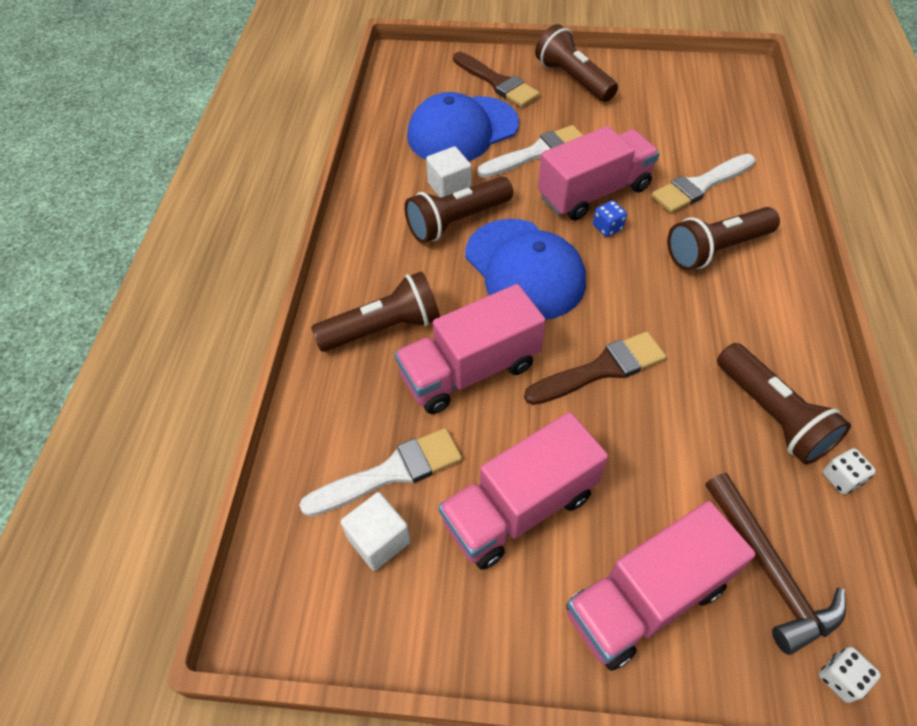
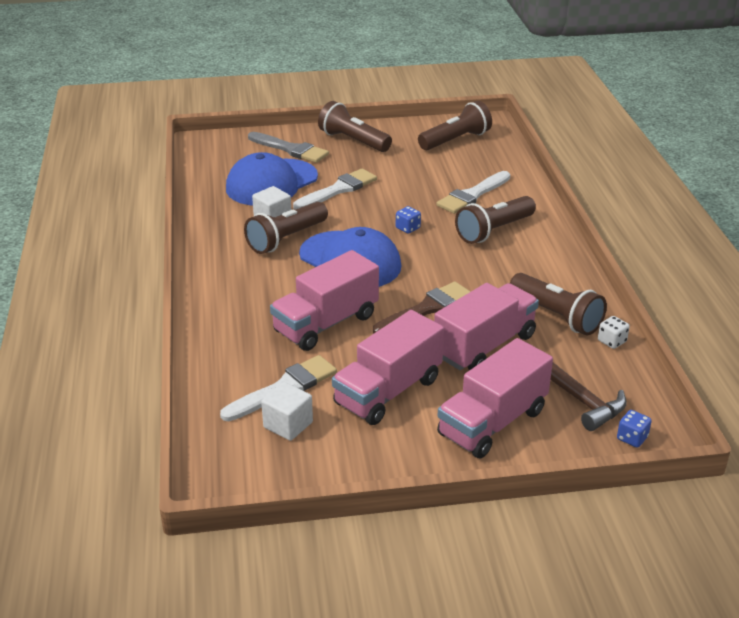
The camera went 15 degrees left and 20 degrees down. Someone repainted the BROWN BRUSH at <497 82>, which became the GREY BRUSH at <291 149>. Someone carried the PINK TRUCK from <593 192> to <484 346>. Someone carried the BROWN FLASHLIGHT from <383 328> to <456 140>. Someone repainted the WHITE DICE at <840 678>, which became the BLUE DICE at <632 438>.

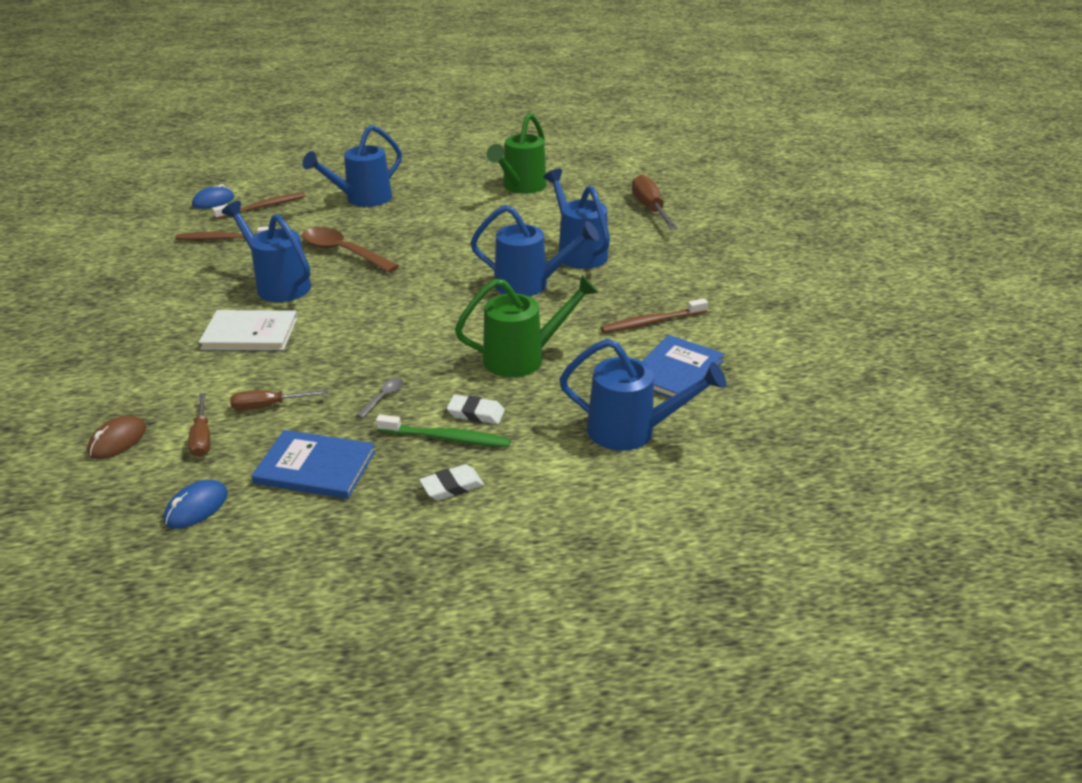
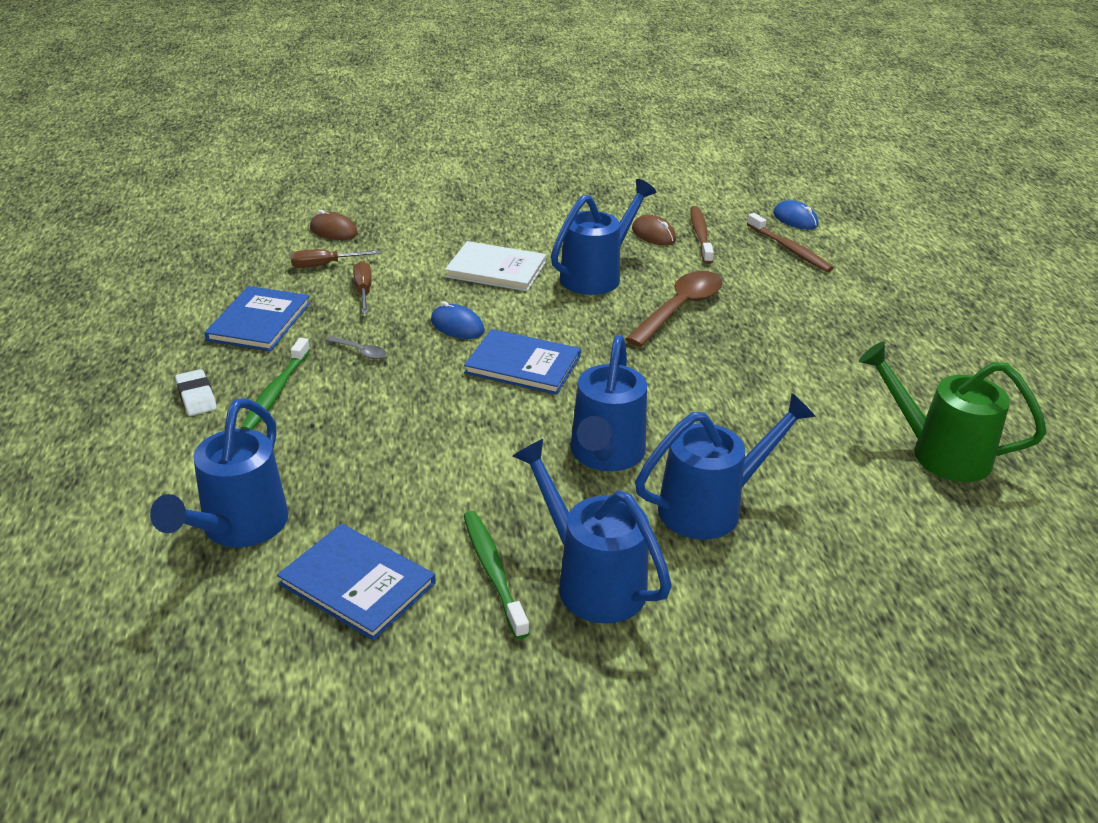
The camera went 90 degrees right and 0 degrees up. Someone carried the BLUE WATERING CAN from <362 199> to <592 581>. Someone took away the BROWN SCREWDRIVER at <650 208>. Someone took away the GREEN WATERING CAN at <523 358>. Someone repainted the BROWN TOOTHBRUSH at <651 322>, which became the GREEN TOOTHBRUSH at <493 571>. Someone rotated the WHITE BOOK at <250 333> by 75 degrees counterclockwise. Someone took away the WHITE ERASER at <476 413>. Someone carried the BLUE MOUSE from <196 507> to <457 326>. Someone put down the BROWN MOUSE at <653 234>. Someone put down the BLUE BOOK at <523 365>.

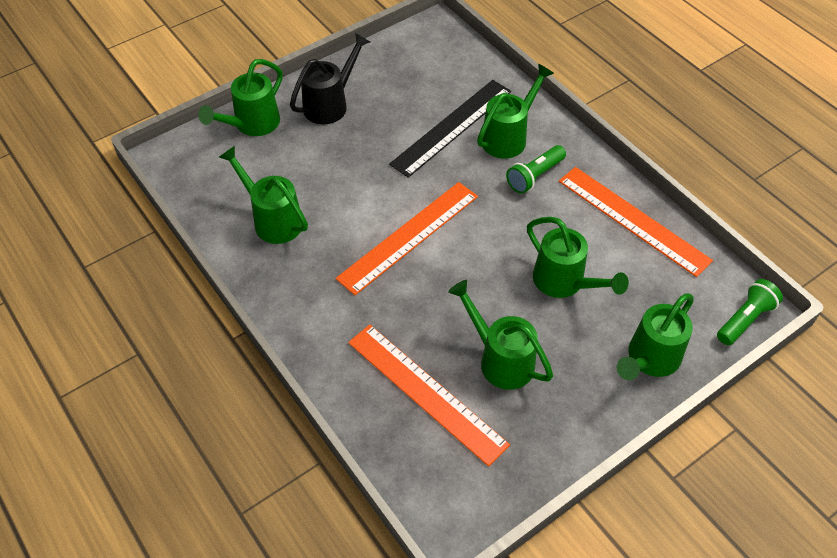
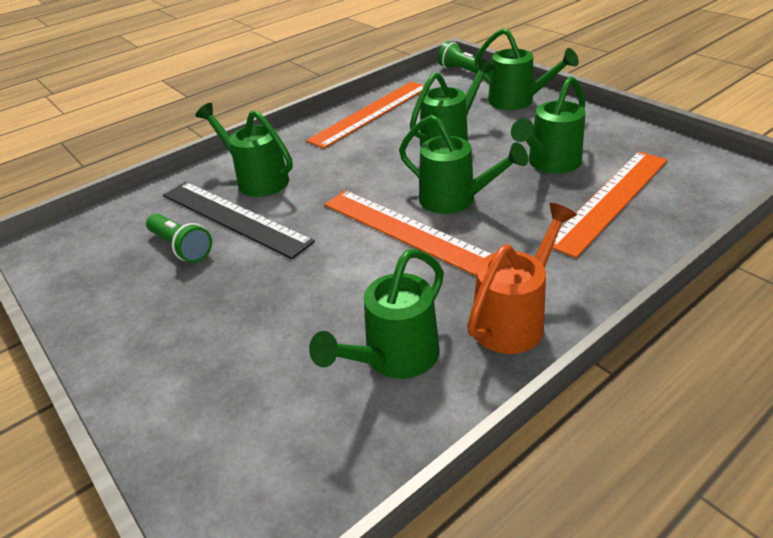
The camera went 90 degrees left and 15 degrees down. Someone took away the BLACK WATERING CAN at <330 104>. Someone carried the GREEN WATERING CAN from <252 124> to <455 200>. Someone carried the GREEN FLASHLIGHT from <535 176> to <181 247>. Someone put down the ORANGE WATERING CAN at <514 319>.

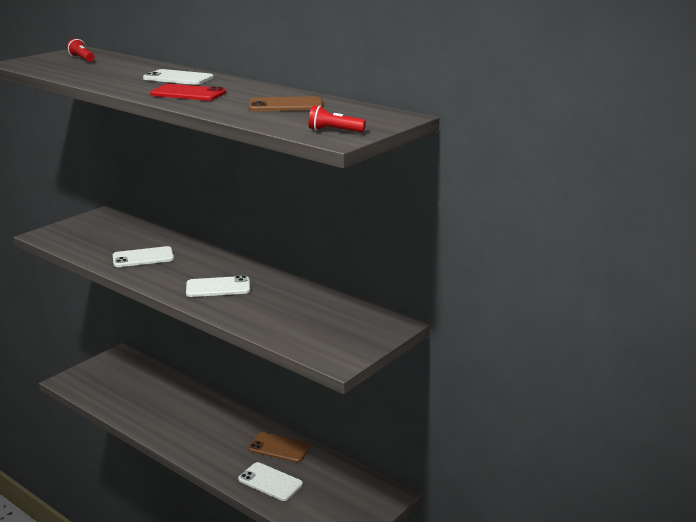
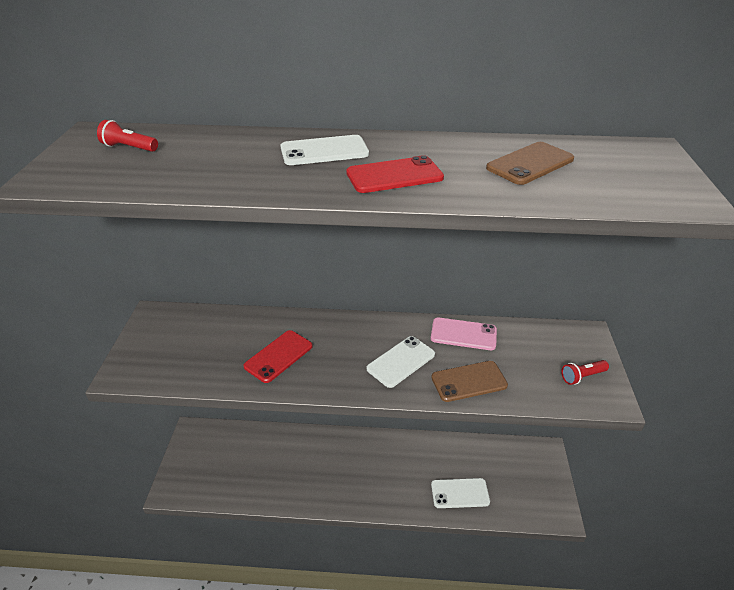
The camera went 35 degrees left and 15 degrees up. Someone carried the RED FLASHLIGHT from <334 131> to <582 376>. Someone repainted the WHITE PHONE at <143 257>, which became the RED PHONE at <278 356>. Someone carried the BROWN PHONE from <279 448> to <469 381>. Someone put down the PINK PHONE at <463 334>.

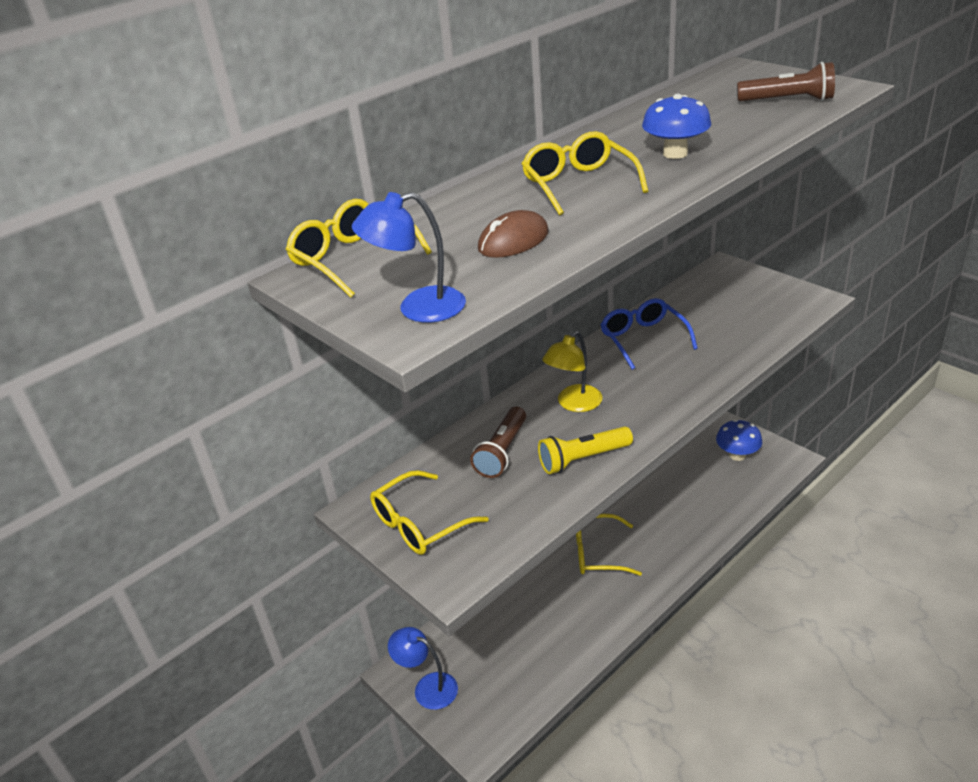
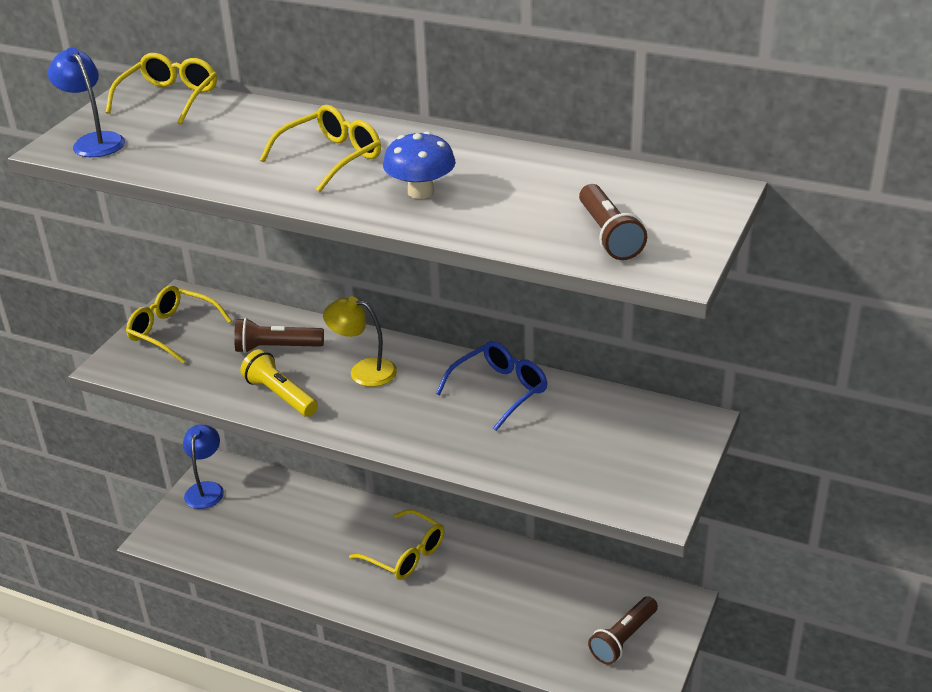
The camera went 65 degrees right and 0 degrees up. Someone took away the BROWN MOUSE at <513 241>. Someone swapped the BLUE MUSHROOM at <737 455> for the BROWN FLASHLIGHT at <623 639>. Someone rotated the YELLOW GLASSES at <597 553> by 150 degrees clockwise.

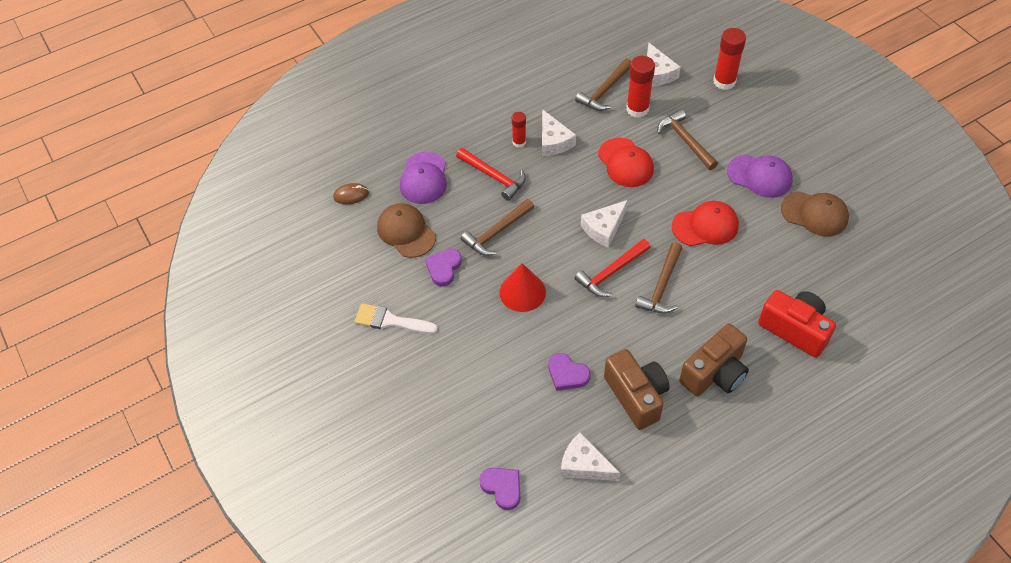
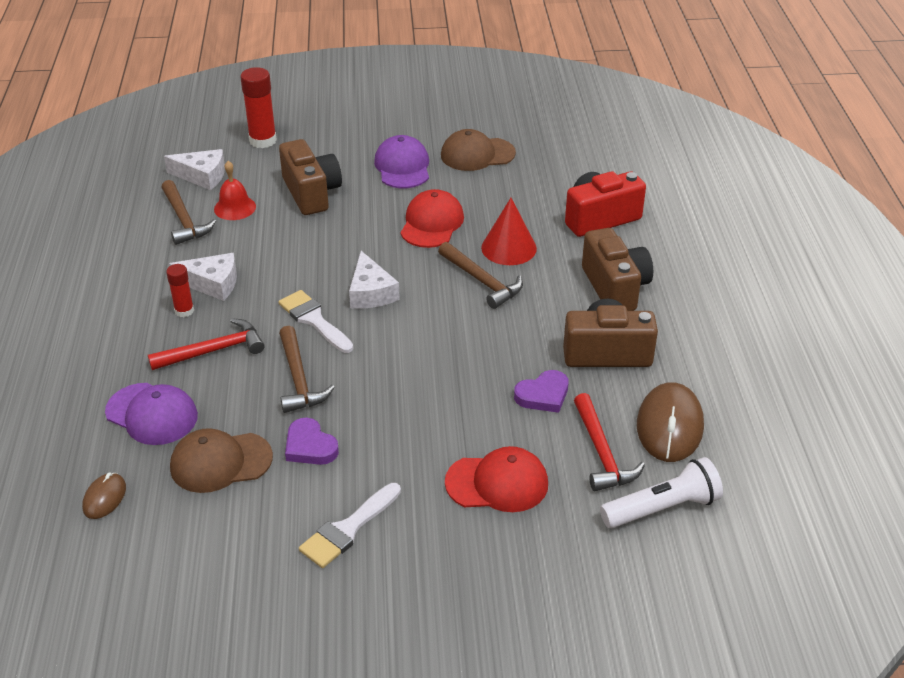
The camera went 65 degrees left and 15 degrees down. Someone swapped the RED GLUE STICK at <637 109> for the RED BELL at <235 207>. Someone swapped the BROWN HAMMER at <685 140> for the BROWN CAMERA at <311 193>. Someone carried the RED CAP from <625 163> to <497 483>. Someone rotated the PURPLE CAP at <760 176> by 60 degrees counterclockwise. Someone rotated the BROWN CAP at <814 214> by 150 degrees counterclockwise. Someone carried the RED HAMMER from <611 272> to <601 453>. Someone carried the RED CONE from <522 292> to <509 248>. Someone swapped the WHITE CHEESE at <584 465> for the BROWN MOUSE at <669 426>. Someone swapped the PURPLE HEART at <502 488> for the WHITE FLASHLIGHT at <662 508>. Someone put down the WHITE BRUSH at <314 320>.

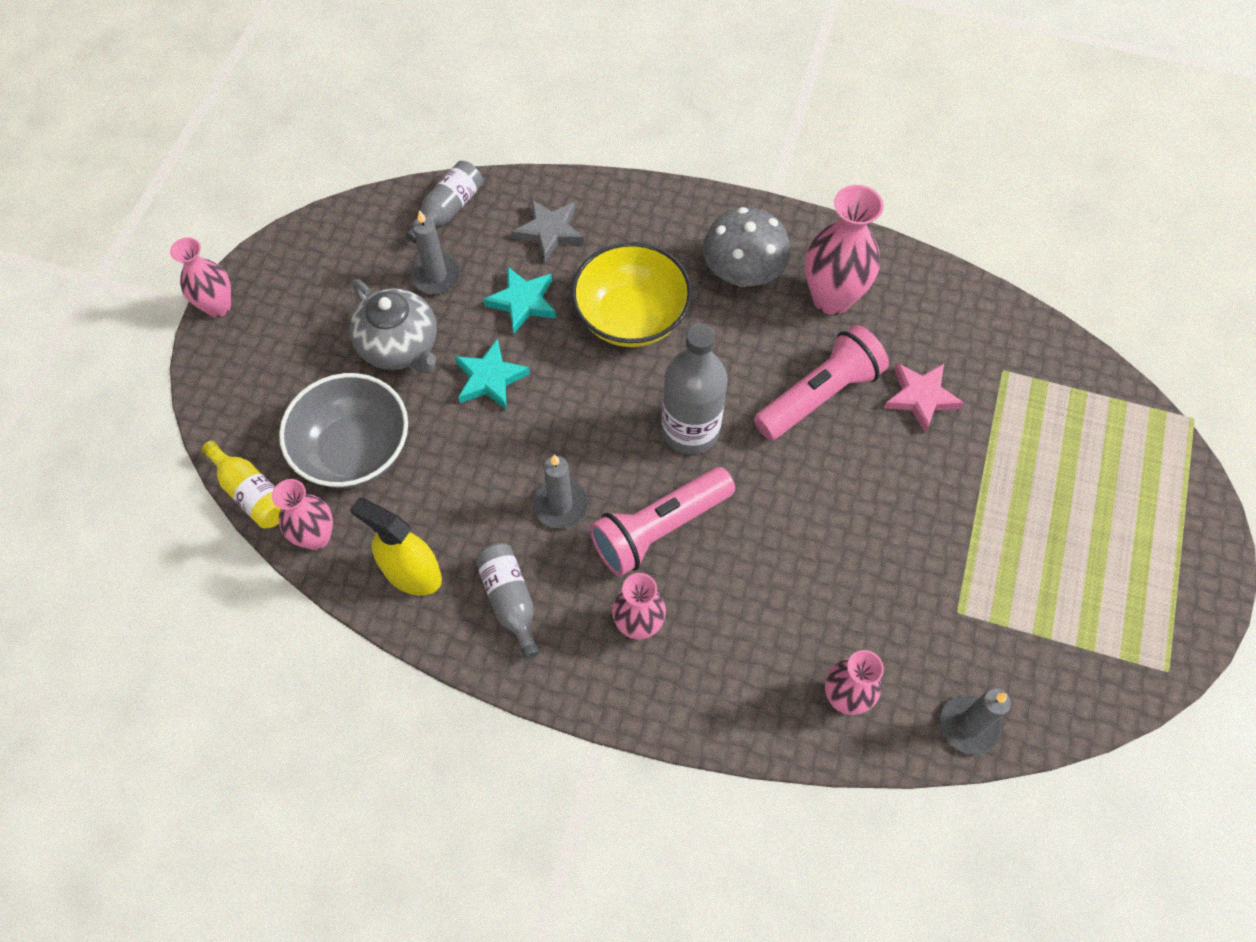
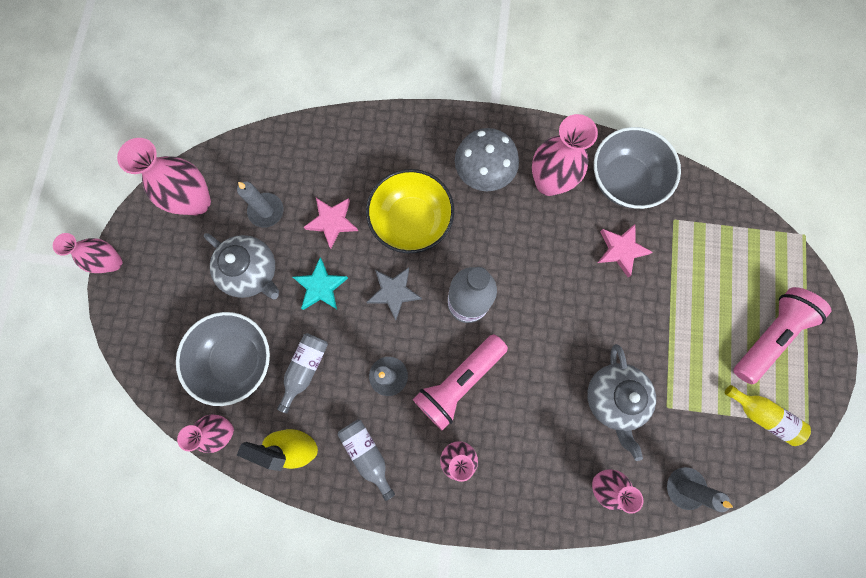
The camera went 10 degrees left and 15 degrees up. Someone carried the GREY BOTTLE from <448 210> to <305 368>. Someone carried the GREY STAR from <549 232> to <394 292>. Someone repainted the TURQUOISE STAR at <523 302>, which became the PINK STAR at <332 222>. Someone carried the PINK FLASHLIGHT from <819 395> to <767 335>. Someone carried the YELLOW BOTTLE from <252 493> to <761 415>. Someone put down the GREY BOWL at <624 180>. Someone put down the PINK VASE at <197 202>. Someone put down the GREY TEAPOT at <613 398>.

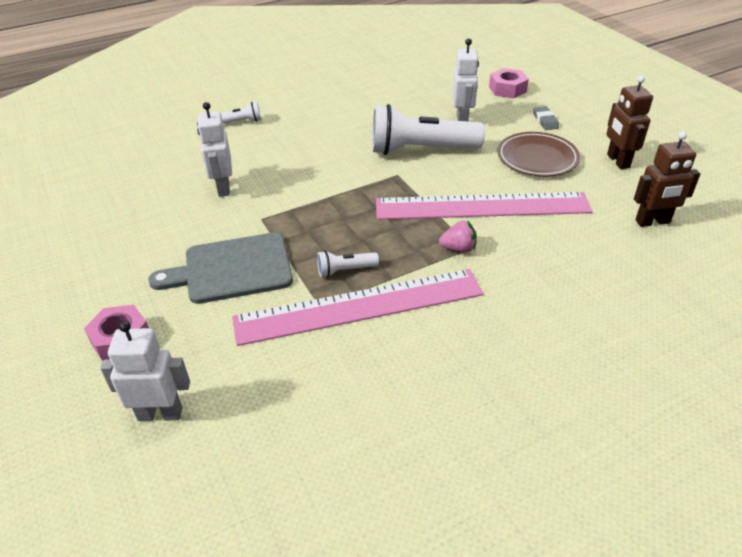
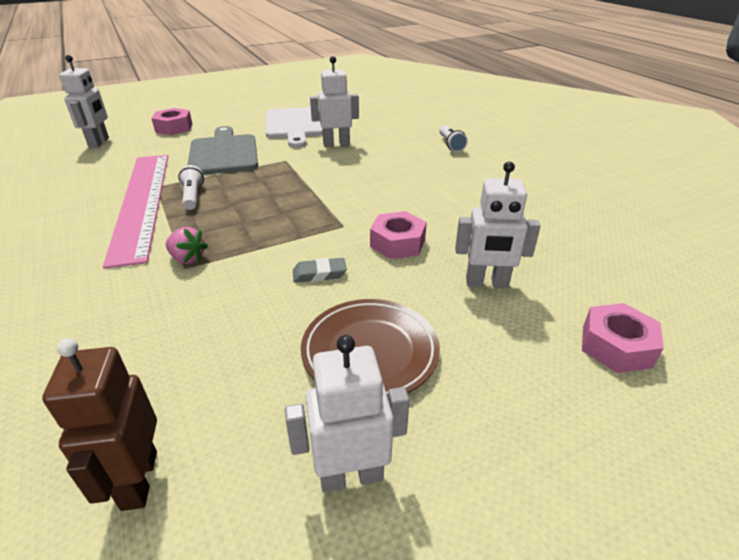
The camera went 90 degrees right and 5 degrees down. Someone repainted the BROWN ROBOT at <617 161>, which became the WHITE ROBOT at <351 475>. Someone swapped the WHITE FLASHLIGHT at <420 150> for the PINK NUT at <397 243>. Someone carried the GREY ERASER from <545 121> to <319 274>. Someone took away the PINK RULER at <482 206>. Someone rotated the PINK STRAWBERRY at <458 248> by 60 degrees counterclockwise. Someone put down the WHITE CUTTING BOARD at <295 125>.

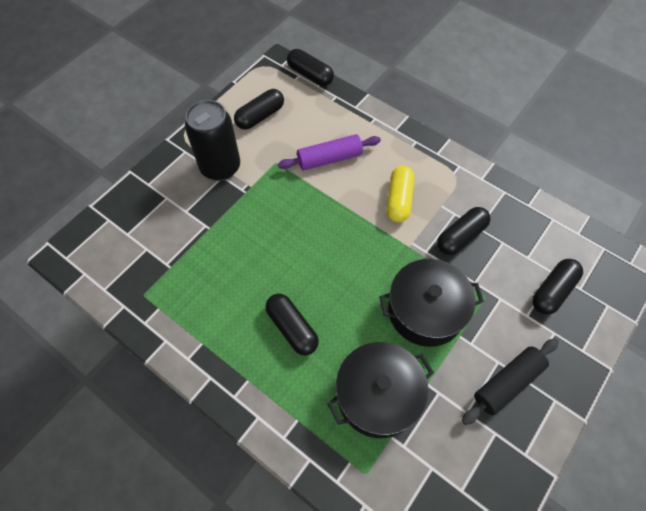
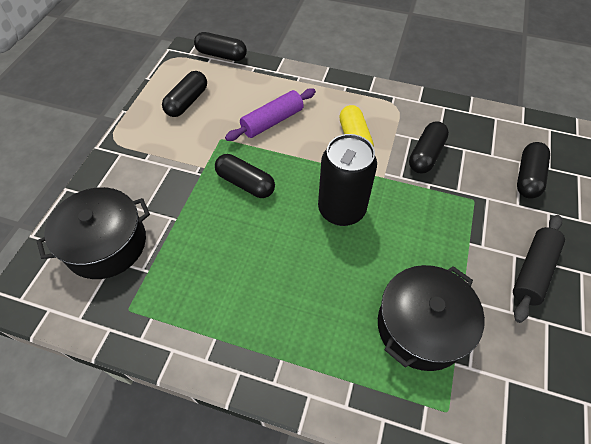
The camera went 20 degrees left and 5 degrees down. Someone carried the BLACK CAN from <220 167> to <341 210>. Someone carried the BLACK POT from <425 311> to <106 244>. Someone carried the BLACK CAPSULE from <292 328> to <245 183>.

